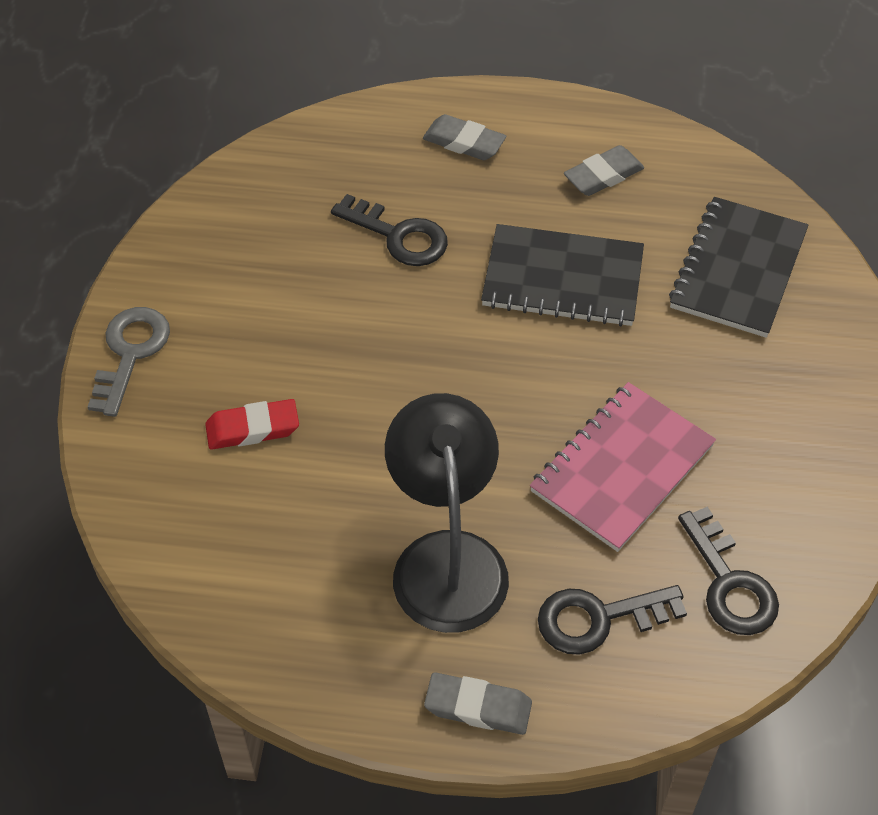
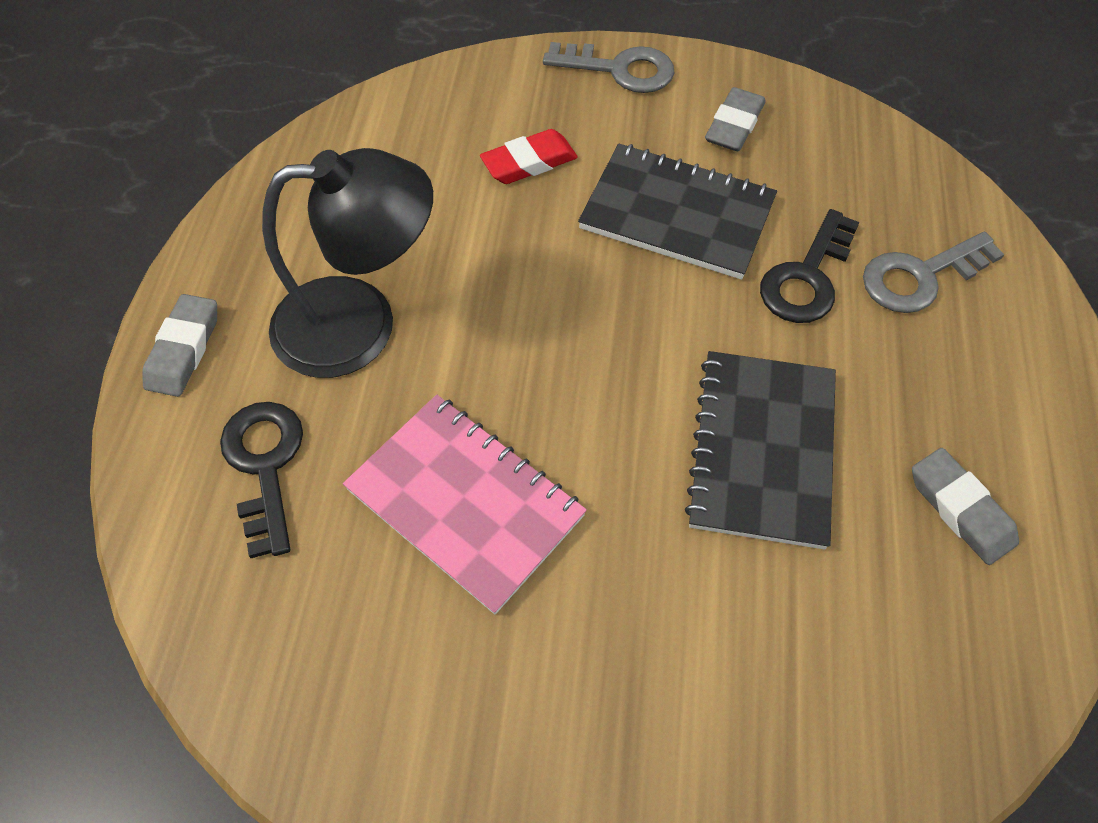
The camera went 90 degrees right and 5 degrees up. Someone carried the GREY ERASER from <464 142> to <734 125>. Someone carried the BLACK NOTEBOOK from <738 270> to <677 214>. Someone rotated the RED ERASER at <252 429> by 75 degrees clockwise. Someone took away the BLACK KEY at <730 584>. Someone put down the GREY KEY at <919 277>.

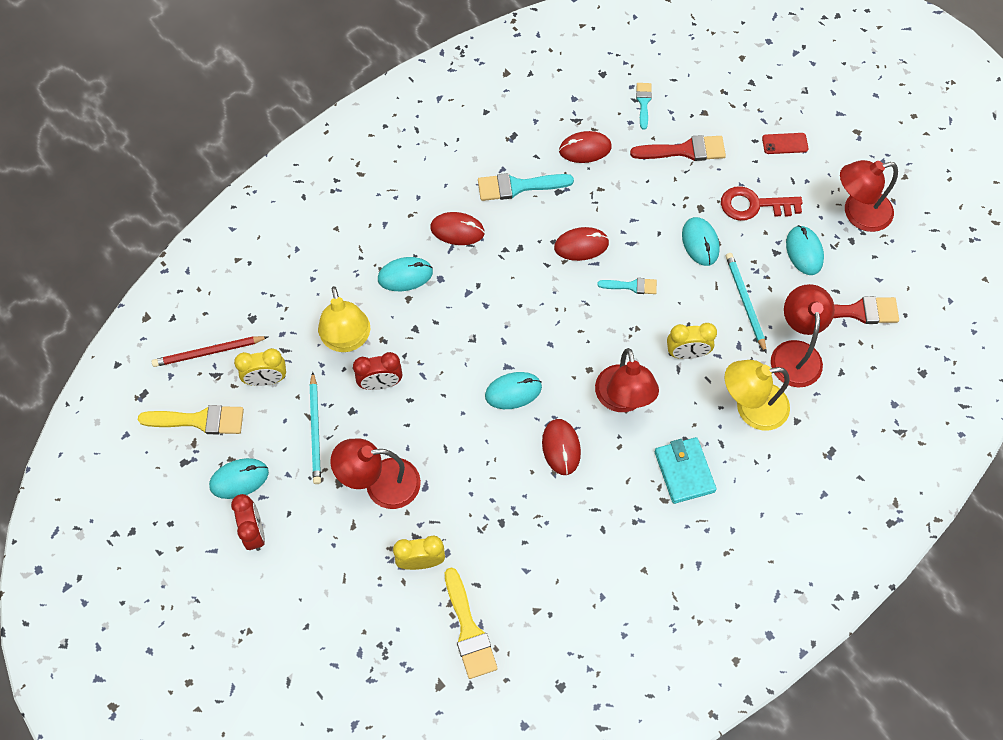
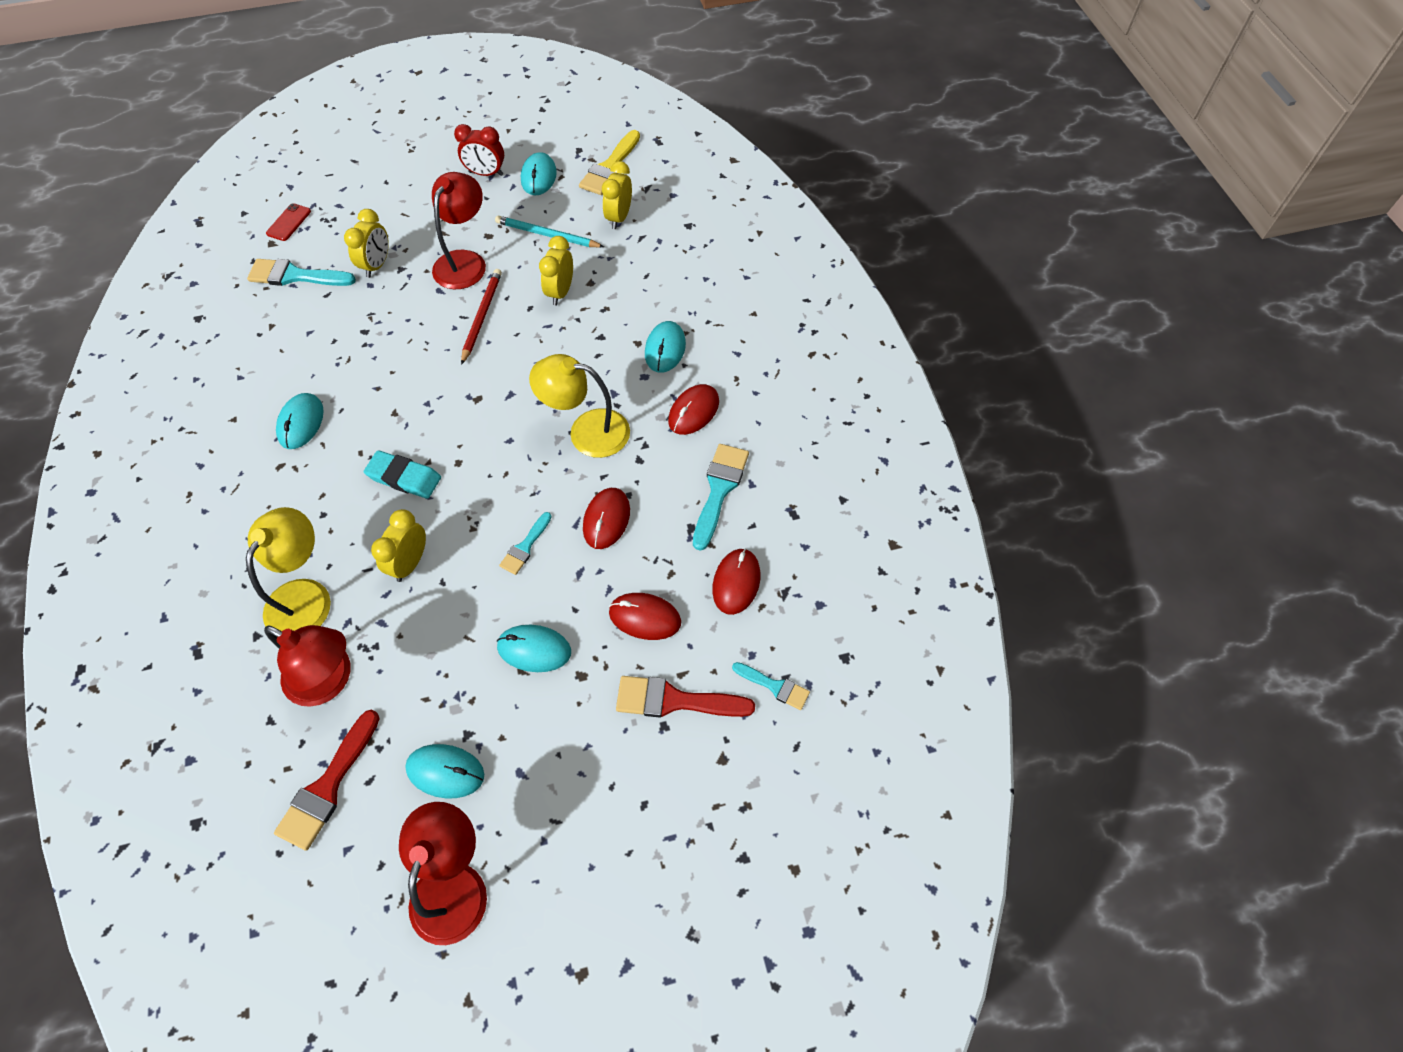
The camera went 115 degrees right and 5 degrees down. Someone carried the RED PHONE from <785 143> to <289 222>. Someone rotated the RED BRUSH at <684 150> by 75 degrees clockwise. Someone took away the RED KEY at <754 205>. Someone took away the TURQUOISE PENCIL at <745 302>. Someone carried the YELLOW LAMP from <347 340> to <587 431>. Someone carried the RED PENCIL from <209 352> to <481 317>. Someone swapped the RED LAMP at <623 400> for the TURQUOISE ERASER at <404 477>. Someone repainted the RED CLOCK at <380 383>, which became the YELLOW CLOCK at <560 292>. Someone carried the TURQUOISE MOUSE from <513 391> to <301 423>. Someone carried the RED MOUSE from <561 447> to <645 617>. Someone took away the TURQUOISE WALLET at <684 471>. Someone repainted the YELLOW BRUSH at <469 630>, which became the TURQUOISE BRUSH at <295 276>.

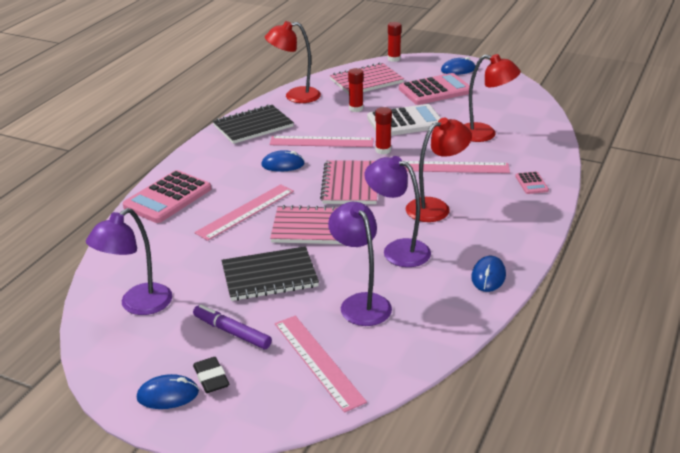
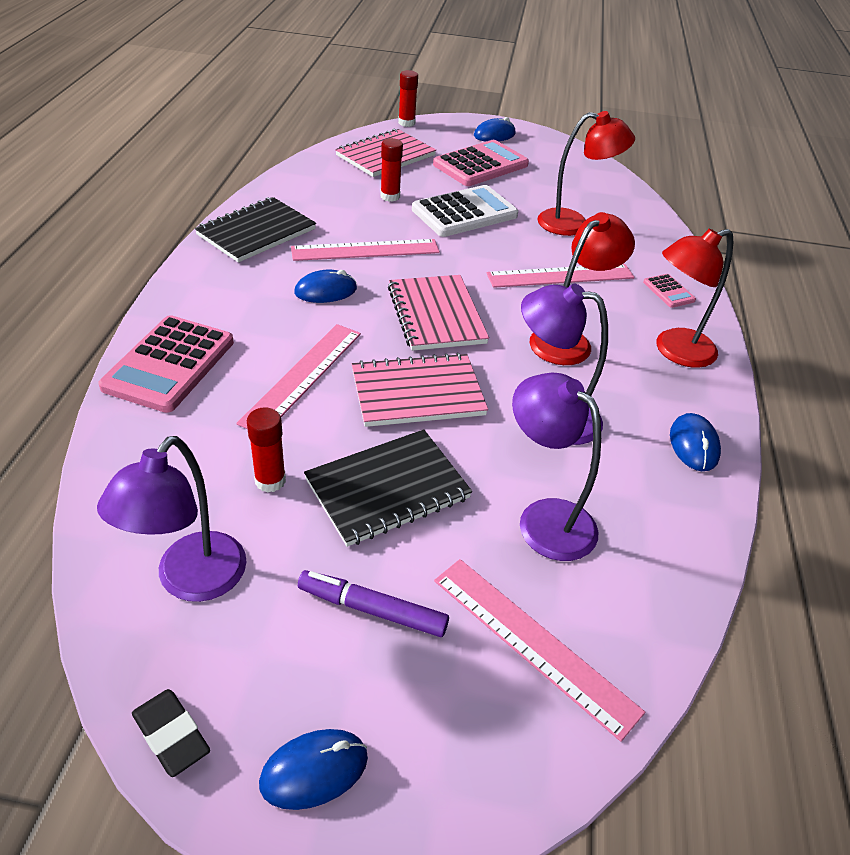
The camera went 20 degrees left and 10 degrees up. Someone carried the RED LAMP from <295 96> to <675 351>. Someone carried the RED GLUE STICK from <383 150> to <270 481>. Someone carried the BLACK ERASER from <211 378> to <171 735>.

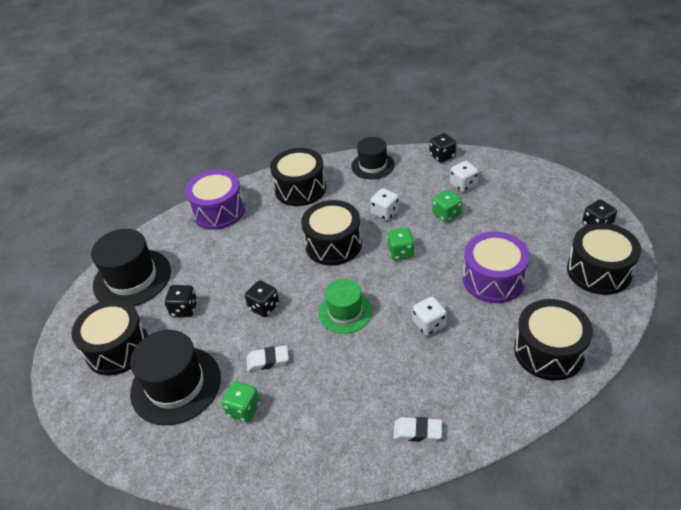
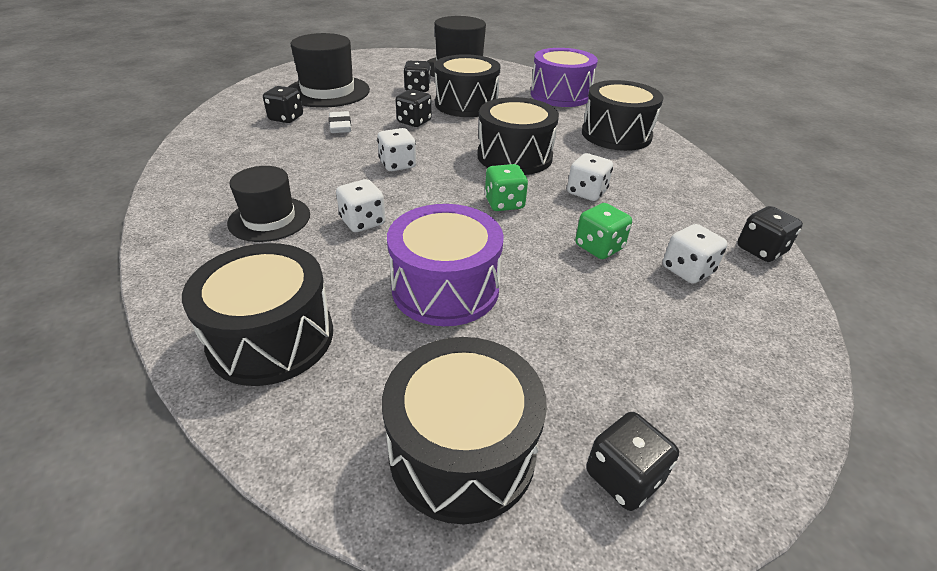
The camera went 80 degrees right and 5 degrees down. Someone carried the BLACK HAT from <372 165> to <269 219>. Someone swapped the GREEN HAT at <345 312> for the WHITE DICE at <398 164>. Someone carried the BLACK DRUM from <118 348> to <466 104>. Someone repainted the GREEN DICE at <243 409>, which became the BLACK DICE at <286 118>. Someone took away the WHITE ERASER at <417 431>.

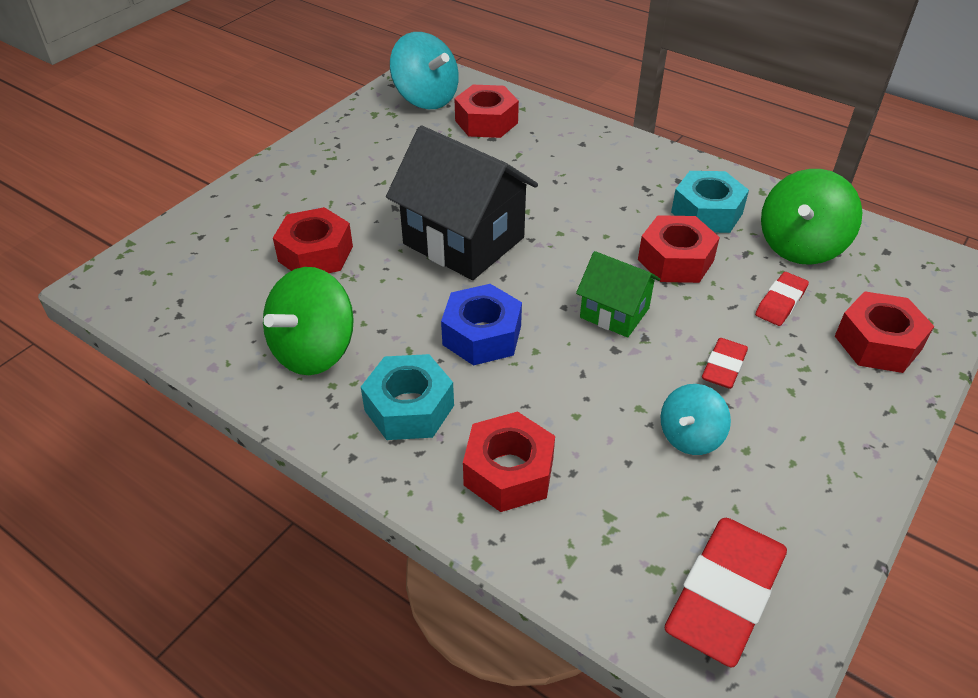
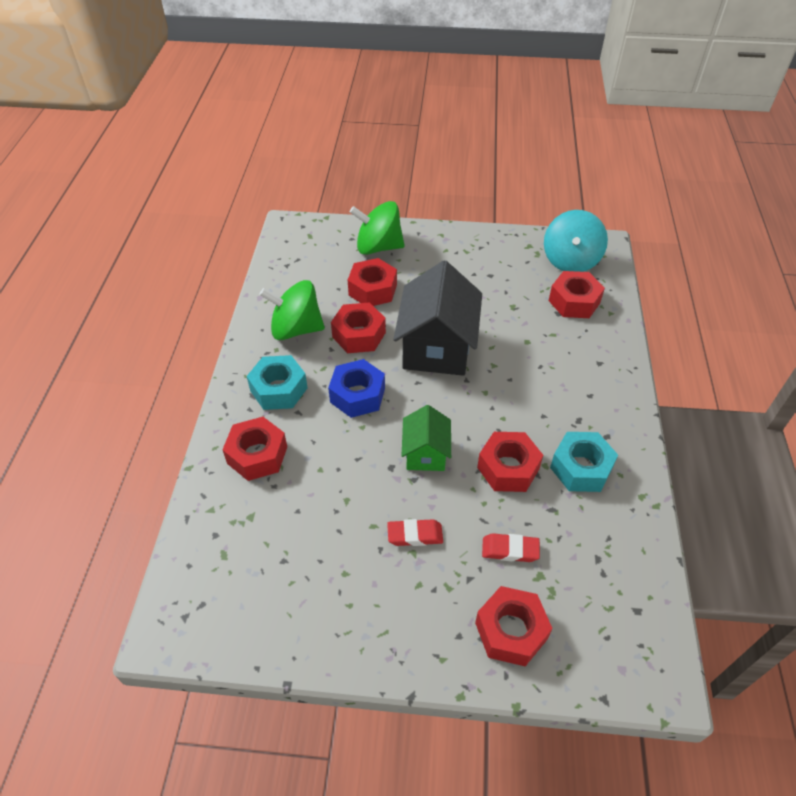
The camera went 60 degrees right and 5 degrees up. Someone carried the GREEN SPINNING TOP from <800 246> to <378 247>. Someone took away the TURQUOISE SPINNING TOP at <690 436>. Someone took away the RED ERASER at <725 594>. Someone put down the RED NUT at <359 335>.

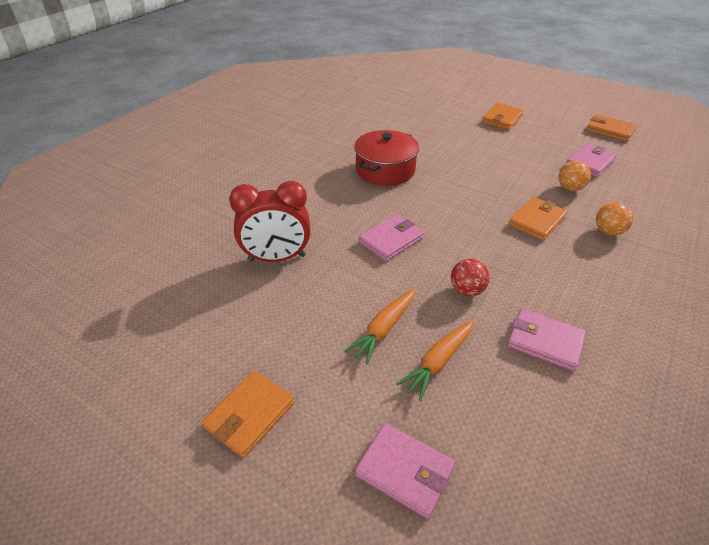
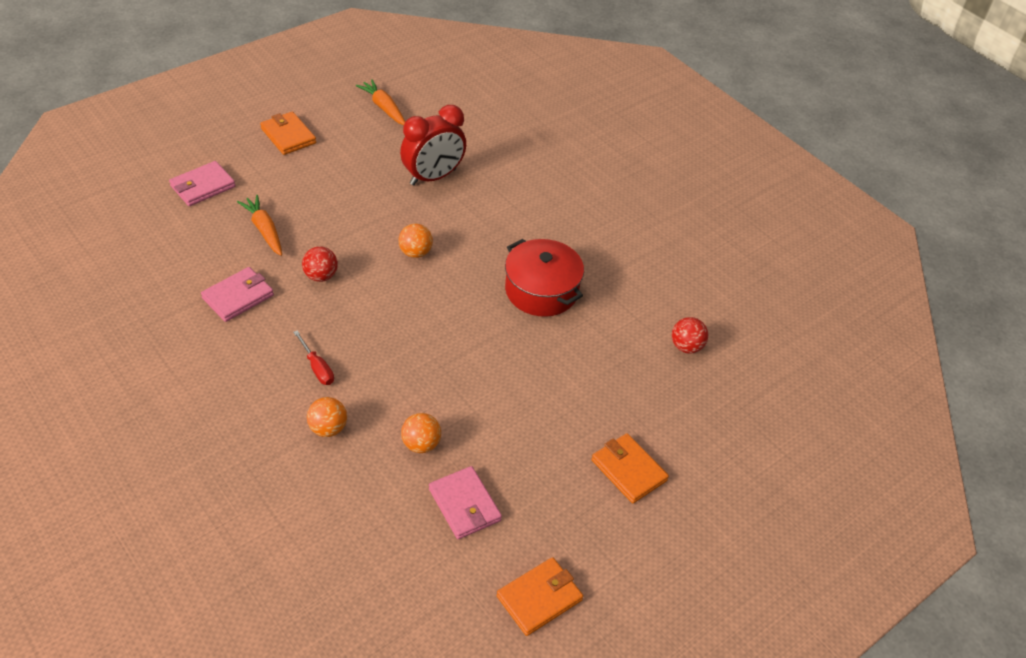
The camera went 105 degrees right and 5 degrees up. Someone rotated the RED CLOCK at <277 258> by 135 degrees counterclockwise. Someone took away the ORANGE WALLET at <537 221>. Someone swapped the PINK WALLET at <391 240> for the ORANGE BALL at <415 253>. Someone carried the ORANGE CARROT from <384 329> to <384 108>. Someone put down the RED BALL at <686 347>. Someone put down the RED SCREWDRIVER at <317 368>.

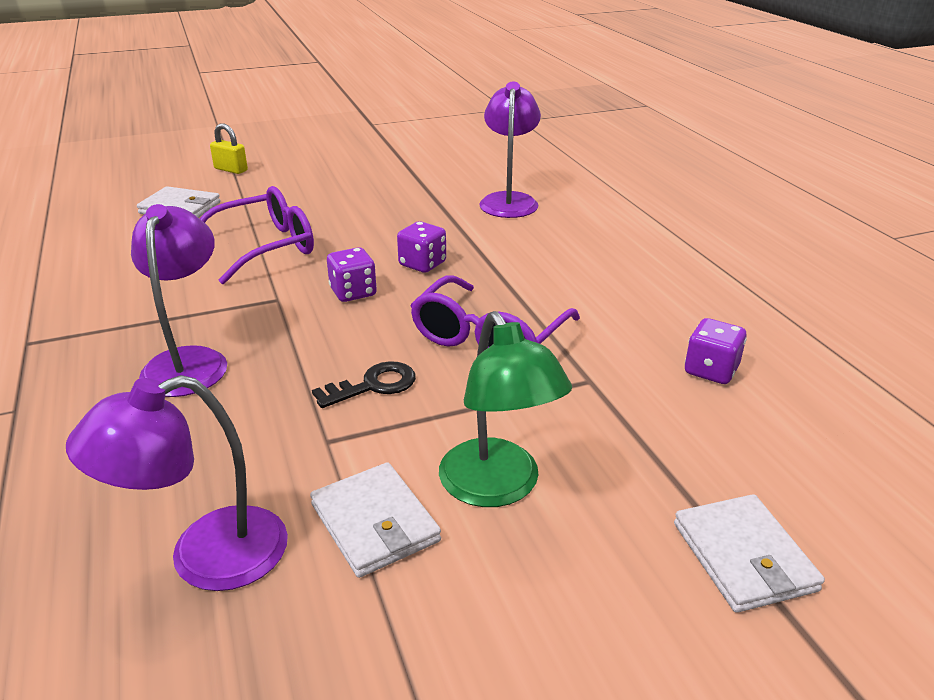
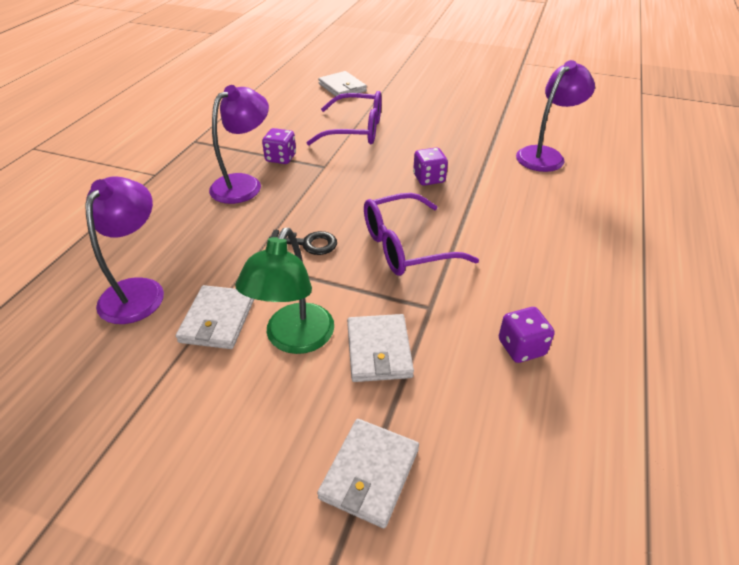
The camera went 40 degrees right and 10 degrees up. Someone took away the YELLOW PADLOCK at <231 169>. Someone carried the PURPLE DICE from <353 292> to <281 158>. Someone rotated the PURPLE LAMP at <205 557> by 90 degrees clockwise. Someone put down the WHITE WALLET at <379 350>.

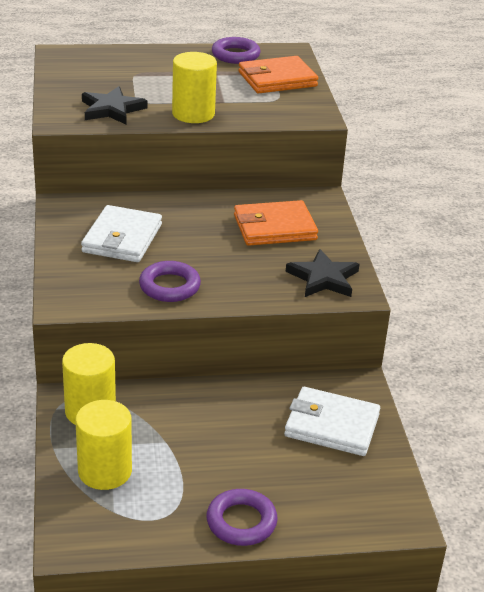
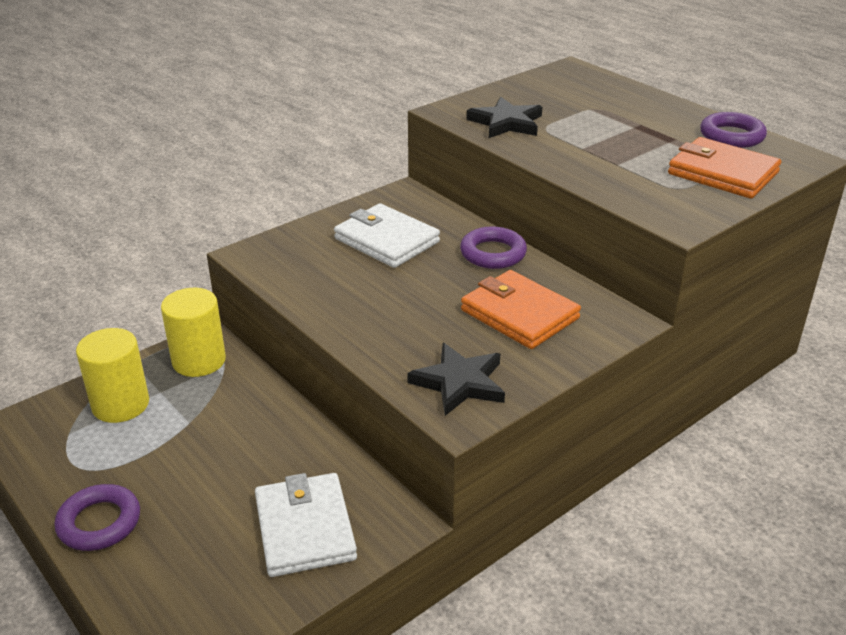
The camera went 60 degrees right and 0 degrees up. Someone took away the YELLOW CYLINDER at <193 114>. Someone rotated the WHITE WALLET at <122 238> by 60 degrees clockwise. Someone carried the PURPLE RING from <169 286> to <493 253>.

